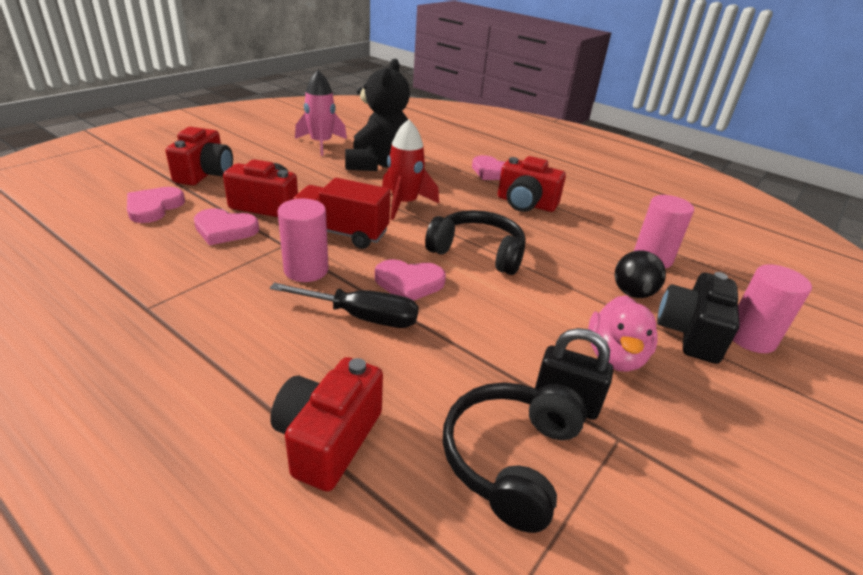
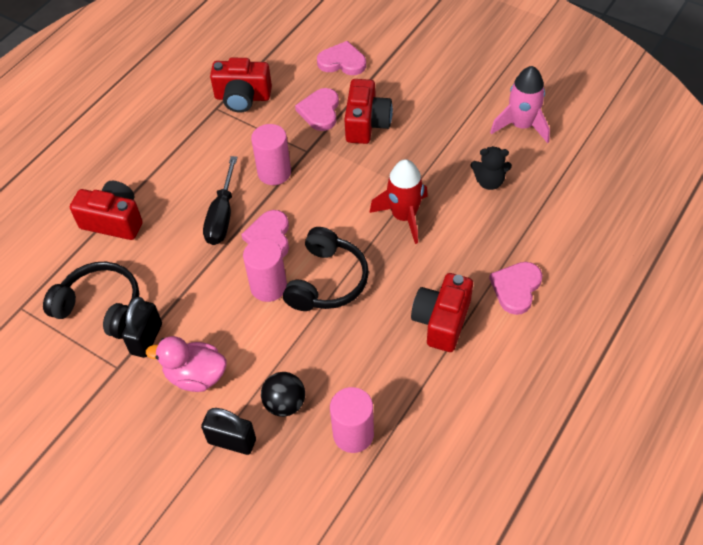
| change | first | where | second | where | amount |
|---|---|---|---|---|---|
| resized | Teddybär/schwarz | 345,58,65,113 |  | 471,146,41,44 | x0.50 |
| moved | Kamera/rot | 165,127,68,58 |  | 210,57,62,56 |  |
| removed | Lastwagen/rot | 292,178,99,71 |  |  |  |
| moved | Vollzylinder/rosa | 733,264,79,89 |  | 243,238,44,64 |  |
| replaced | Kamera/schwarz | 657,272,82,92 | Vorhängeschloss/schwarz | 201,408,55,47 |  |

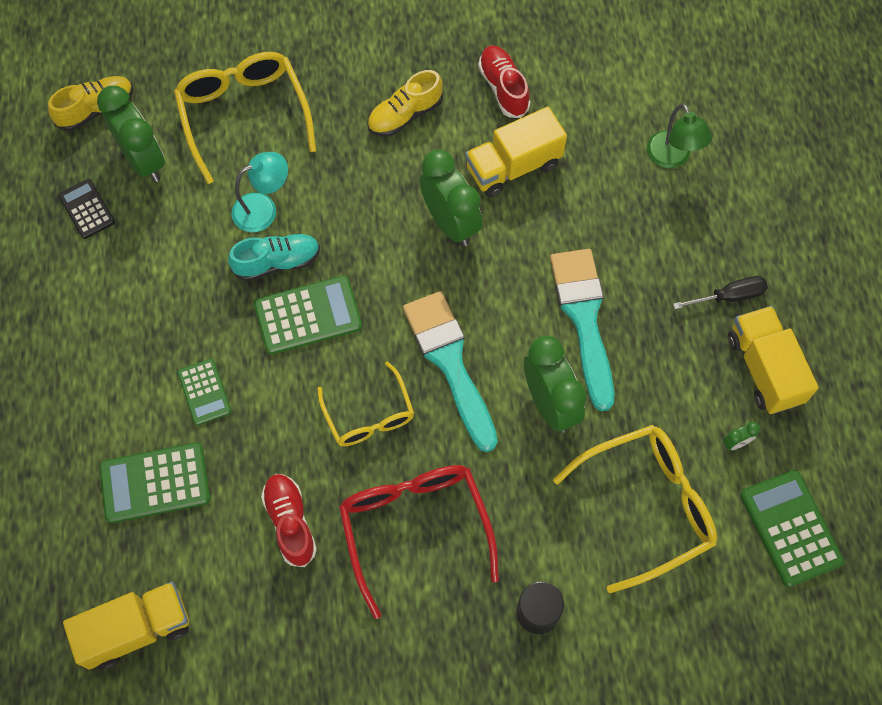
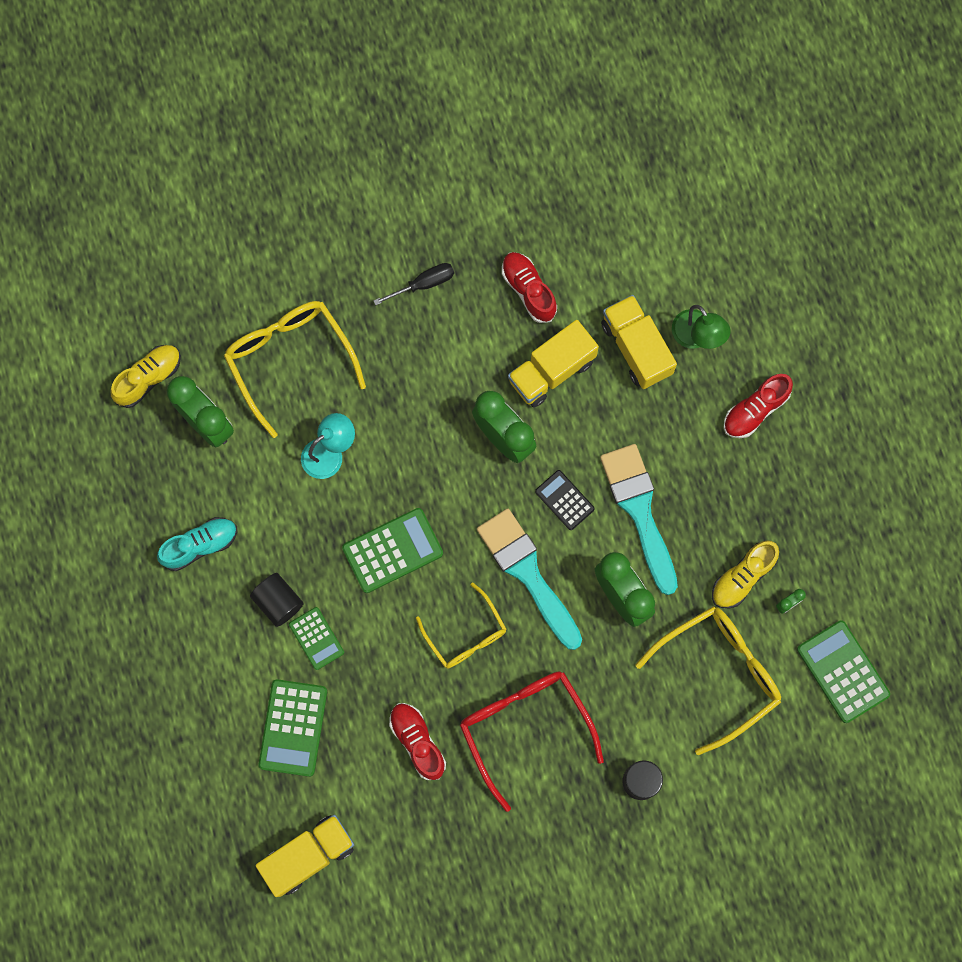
| change | first | where | second | where | amount |
|---|---|---|---|---|---|
| moved | Schuh/gelb | 367,70,76,67 |  | 712,540,67,68 |  |
| moved | Taschenrechner/schwarz | 58,179,57,60 |  | 535,470,60,60 |  |
| moved | Schuh/türkis | 228,233,92,48 |  | 157,517,80,54 |  |
| moved | Schraubenzieher/schwarz | 673,276,95,33 |  | 373,263,81,42 |  |
| moved | Lastwagen/gelb | 728,306,91,108 |  | 601,295,76,94 |  |
| turned | Taschenrechner/grün | 99,442,111,81 |  | 259,679,68,98 | 60 degrees counterclockwise |
| added |  |  | Schuh/rot | 723,374,70,64 |  |
| added |  |  | Vollzylinder/schwarz | 250,573,54,54 |  |

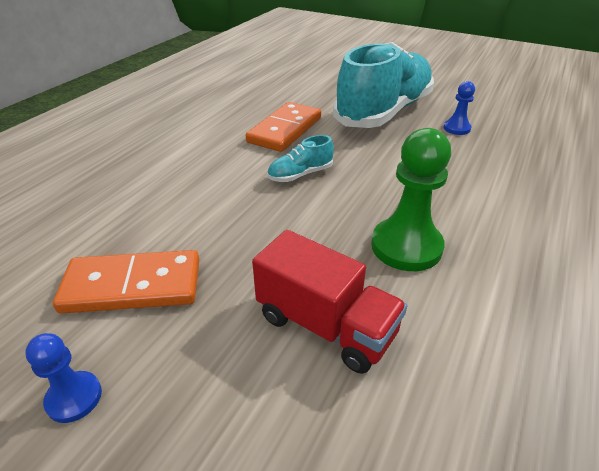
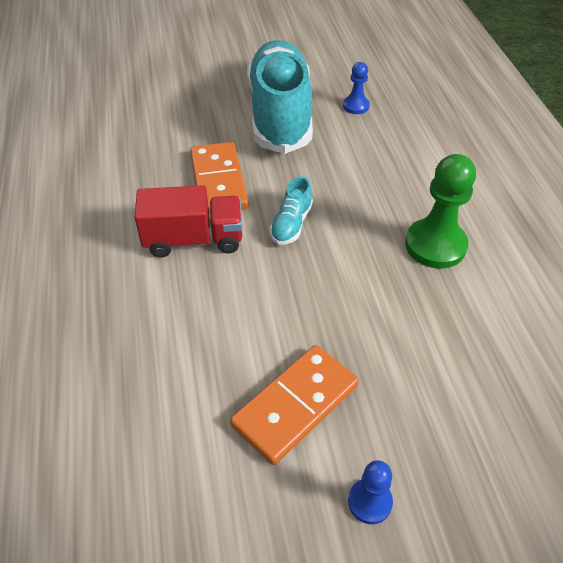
| change | first | where | second | where | amount |
|---|---|---|---|---|---|
| moved | Lastwagen/rot | 252,230,155,144 |  | 134,185,108,73 |  |

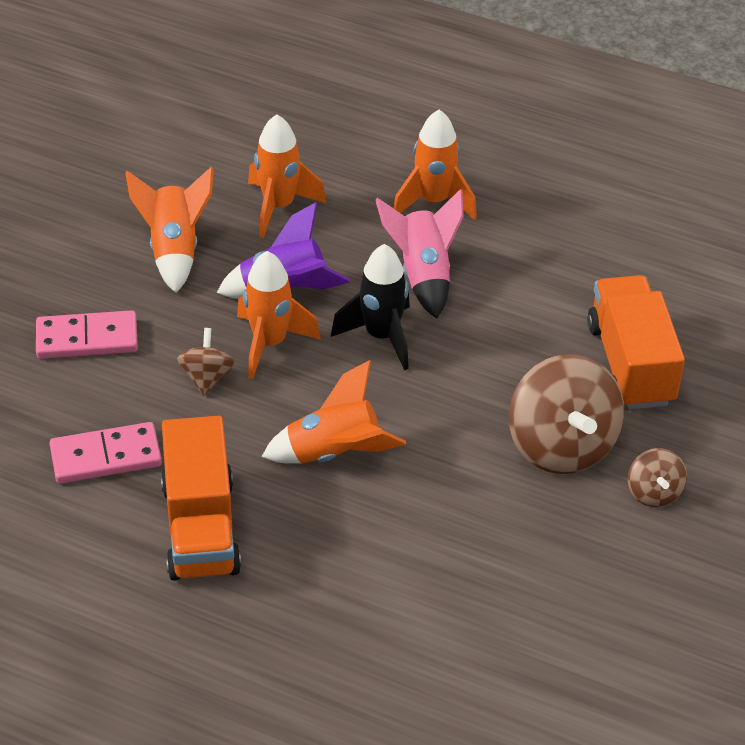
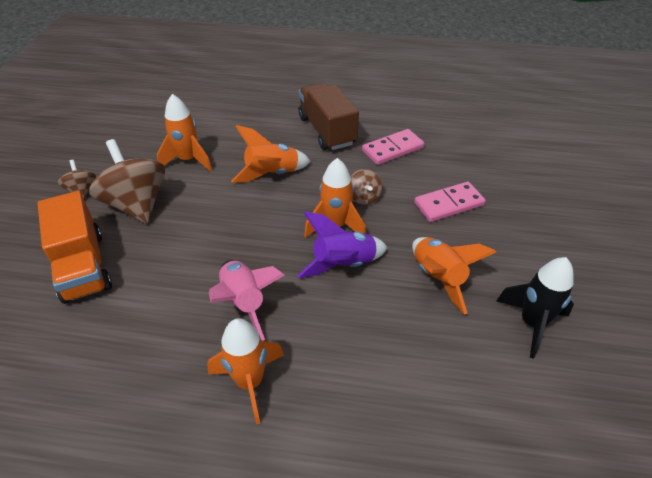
| change | first | where | second | where | amount |
|---|---|---|---|---|---|
| moved | Rakete/orange | 248,115,78,123 |  | 157,94,55,78 |  |
| moved | Rakete/schwarz | 331,244,79,127 |  | 496,257,78,102 |  |
| recoloured | Lastwagen/orange | 161,416,80,165 | Lastwagen/braun | 298,83,61,67 |  |

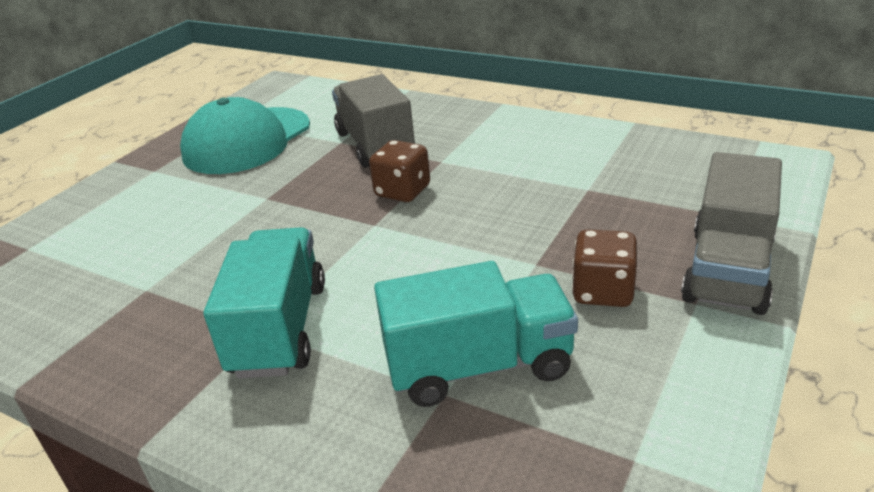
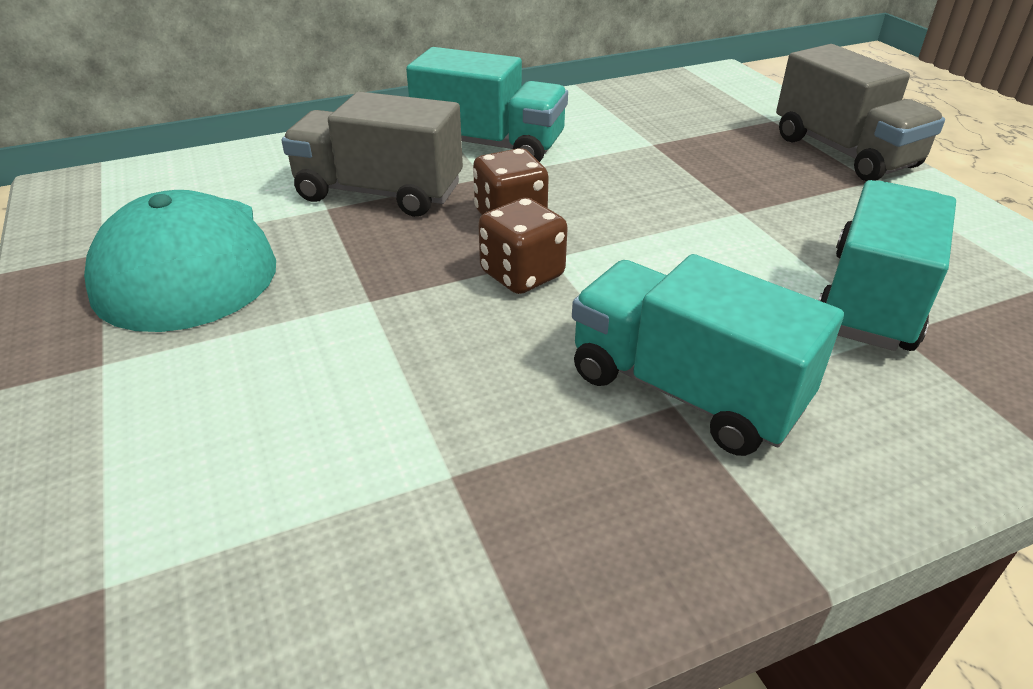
| change | first | where | second | where | amount |
|---|---|---|---|---|---|
| moved | Spielwürfel/braun | 572,229,65,78 |  | 478,198,90,96 |  |
| added |  |  | Lastwagen/türkis | 406,47,162,115 |  |

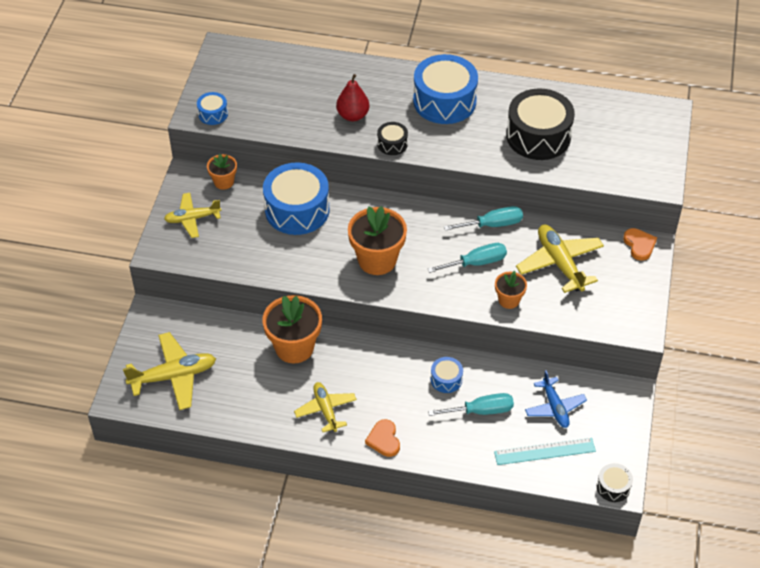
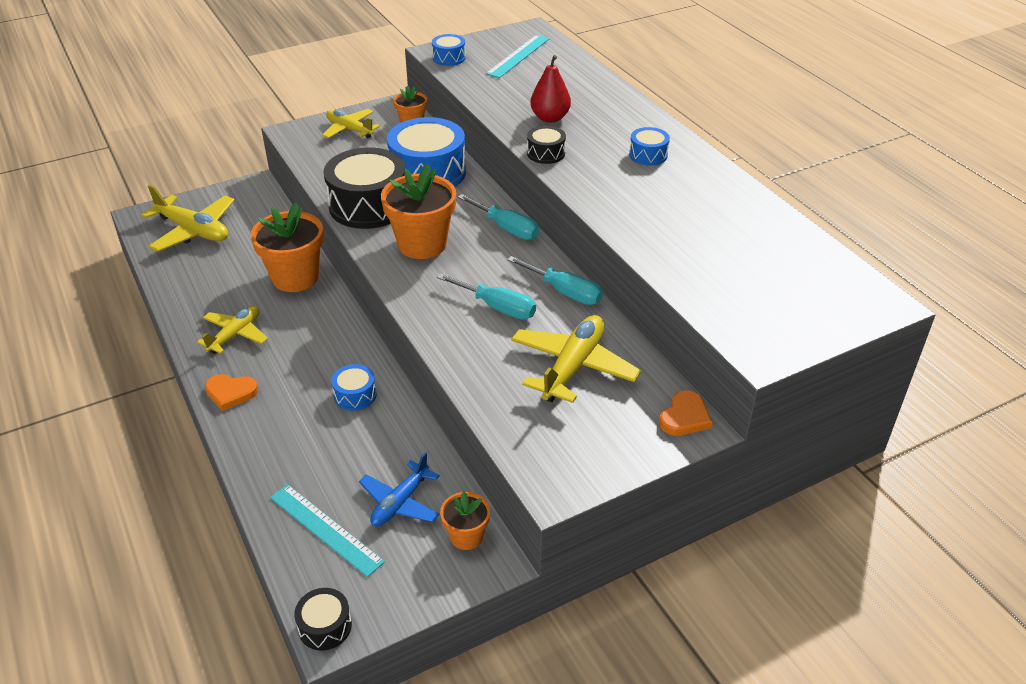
| change | first | where | second | where | amount |
|---|---|---|---|---|---|
| resized | Trommel/blau | 413,54,65,70 |  | 629,127,41,39 | x0.47 |
| moved | Trommel/schwarz | 506,89,69,71 |  | 323,147,83,82 |  |
| moved | Blumentopf/orange | 495,271,32,38 |  | 440,491,50,59 |  |
| moved | Schraubenzieher/türkis | 428,393,86,23 |  | 458,194,81,46 |  |
| turned | Herz/orange | 365,419,35,38 |  | 205,374,53,37 | 120 degrees counterclockwise |
| added |  |  | Lineal/türkis | 486,35,64,43 |  |

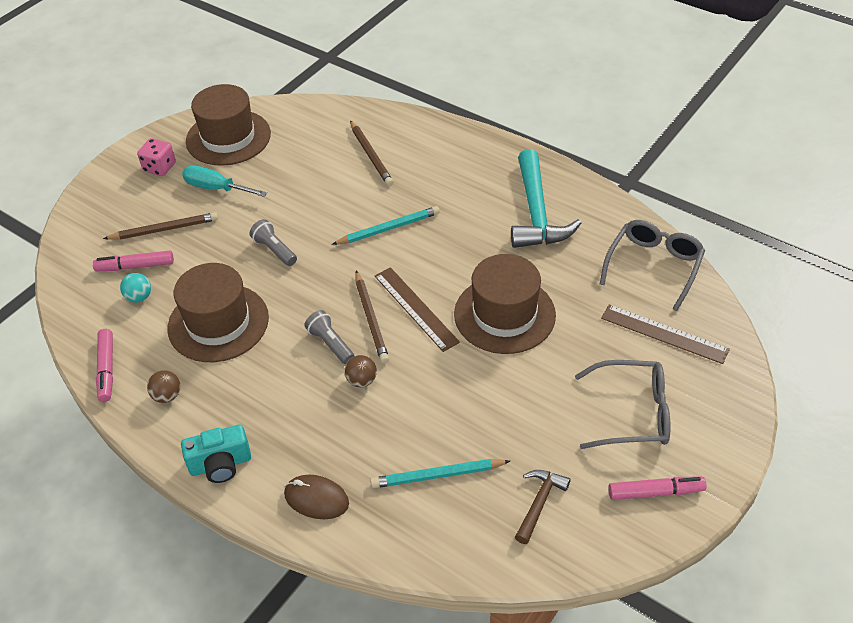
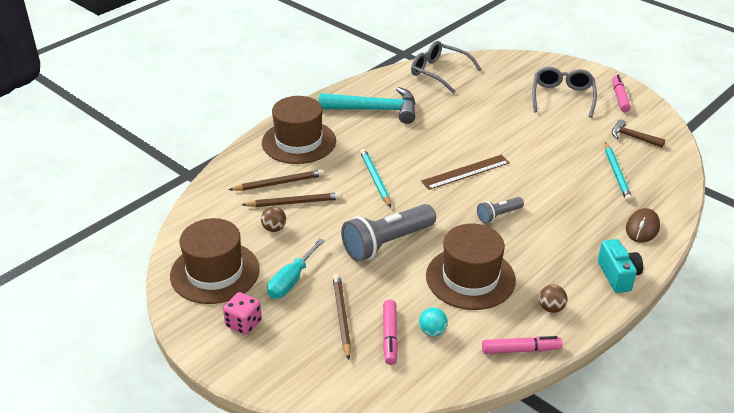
| change | first | where | second | where | amount |
|---|---|---|---|---|---|
| resized | Taschenlampe/grau | 249,219,48,47 |  | 341,204,95,58 | x1.93 |
| moved | Hut/braun | 454,254,102,100 |  | 262,96,74,68 |  |
| moved | Bleistift/braun | 355,271,34,93 |  | 242,192,100,15 |  |
| removed | Lineal/braun | 601,304,129,60 |  |  |  |
| moved | Ball/braun | 344,355,33,32 |  | 261,207,25,25 |  |

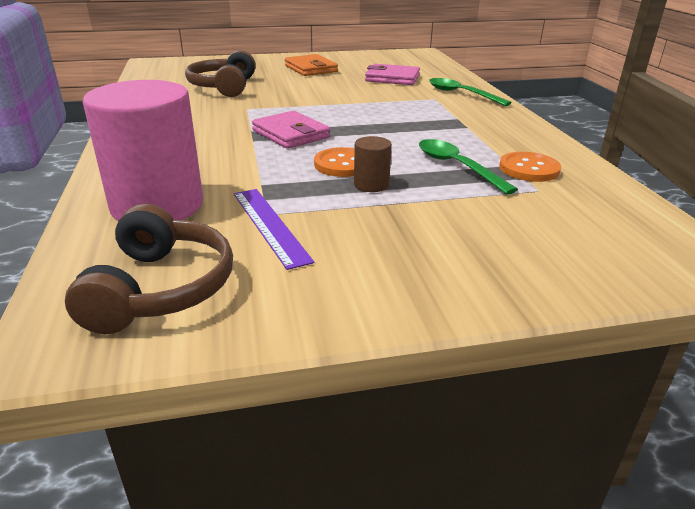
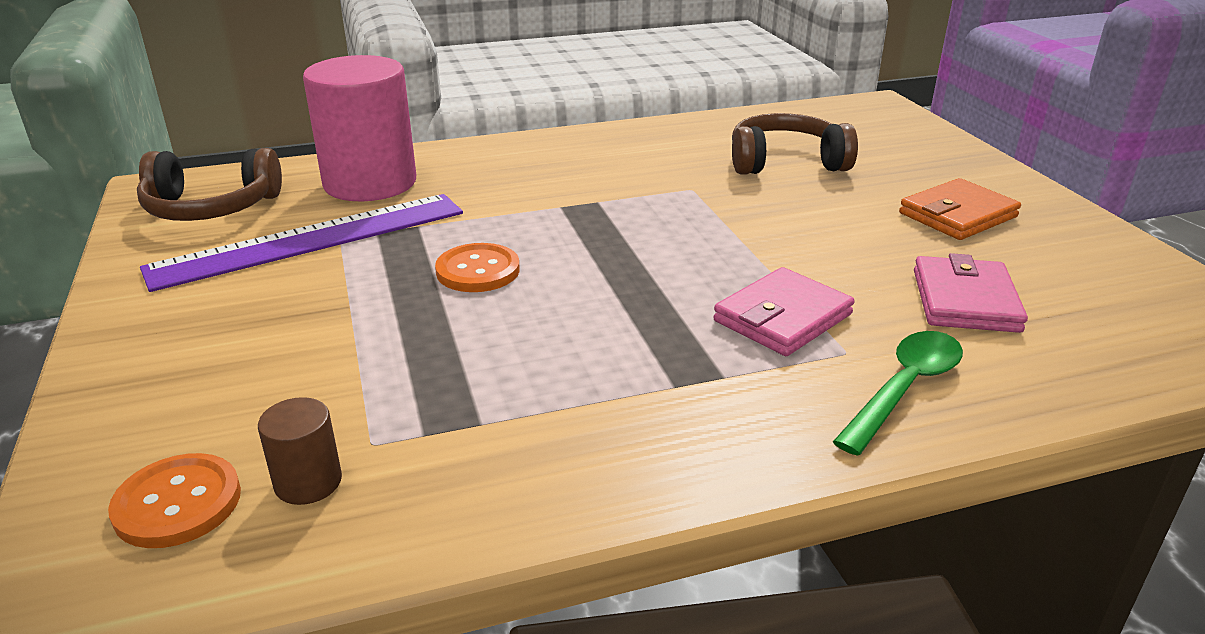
| change | first | where | second | where | amount |
|---|---|---|---|---|---|
| moved | Geldbörse/rosa | 252,111,78,38 |  | 713,267,142,89 |  |
| moved | Vollzylinder/braun | 354,136,38,56 |  | 258,397,84,108 |  |
| removed | Löffel/grün | 419,139,99,56 |  |  |  |
| moved | Knopf/orange | 499,152,62,30 |  | 108,453,133,95 |  |
| resized | Lineal/lila | 234,189,80,81 |  | 140,194,323,98 | x1.73 |

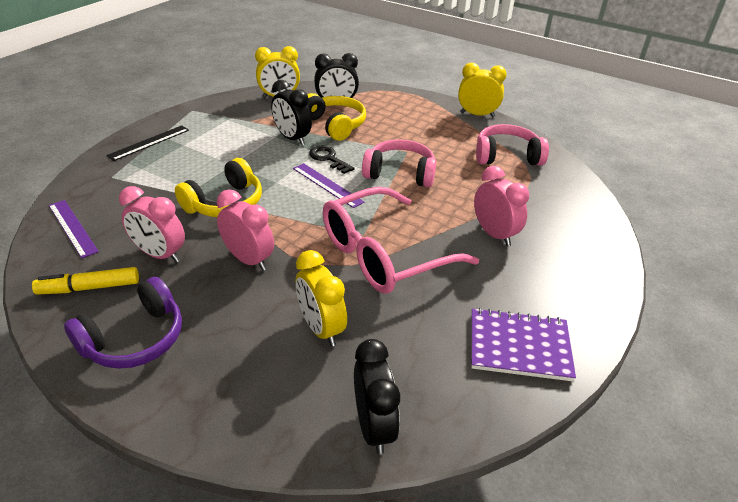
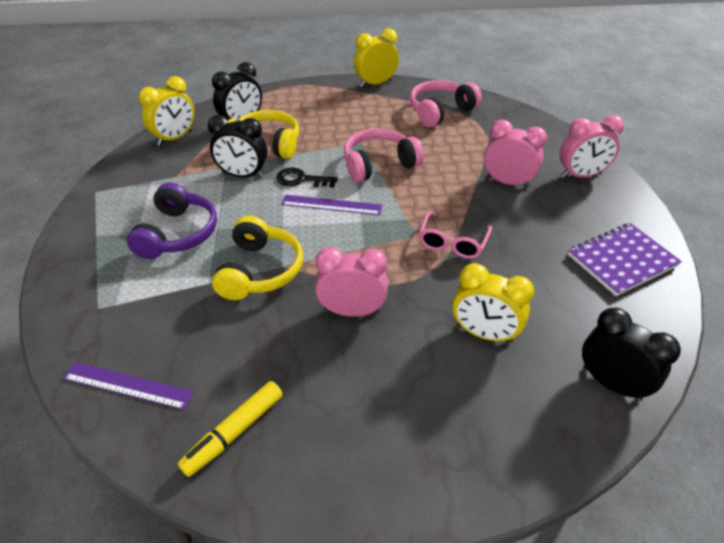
| change | first | where | second | where | amount |
|---|---|---|---|---|---|
| removed | Lineal/schwarz | 106,125,83,36 |  |  |  |
| moved | Wecker/rosa | 119,186,66,77 |  | 560,115,64,63 |  |
| resized | Brille/rosa | 323,187,156,107 |  | 419,212,73,47 | x0.49 |
| moved | Kopfhörer/lila | 64,277,118,92 |  | 127,182,90,77 |  |

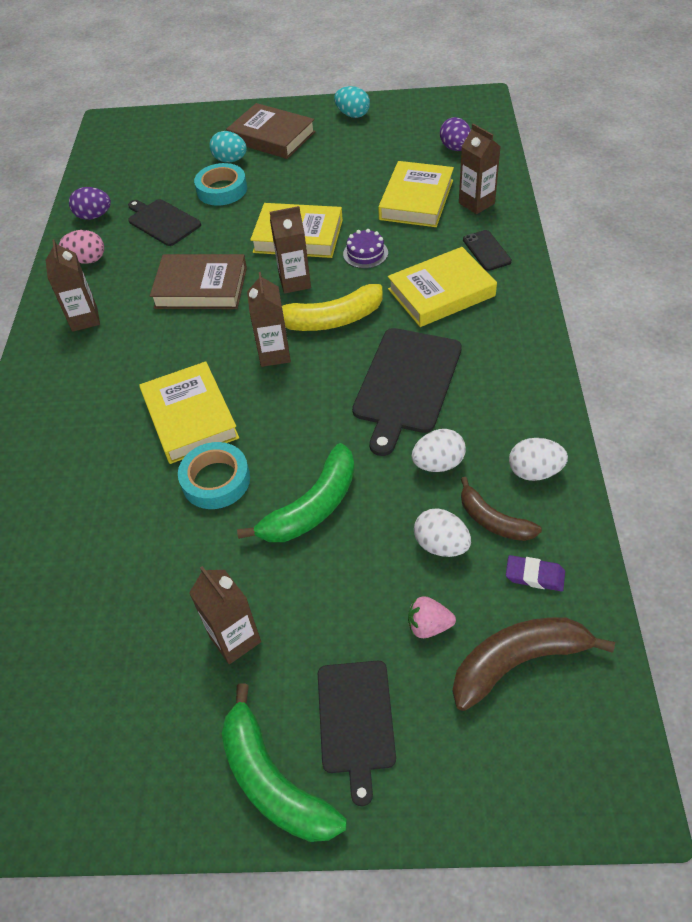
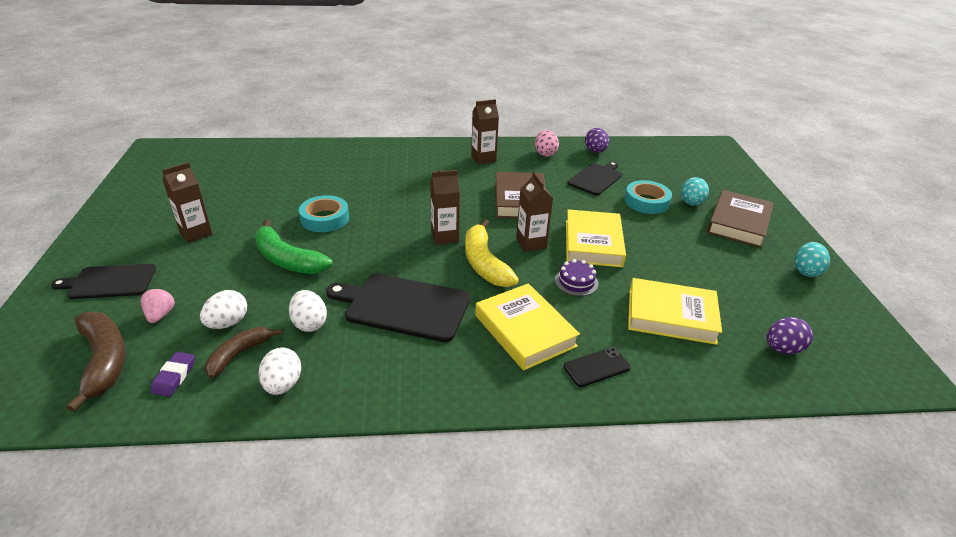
| change | first | where | second | where | amount |
|---|---|---|---|---|---|
| removed | Getränkekarton/braun | 459,124,42,90 |  |  |  |
| removed | Buch/gelb | 139,361,100,103 |  |  |  |
| removed | Banane/grün | 222,683,125,159 |  |  |  |

